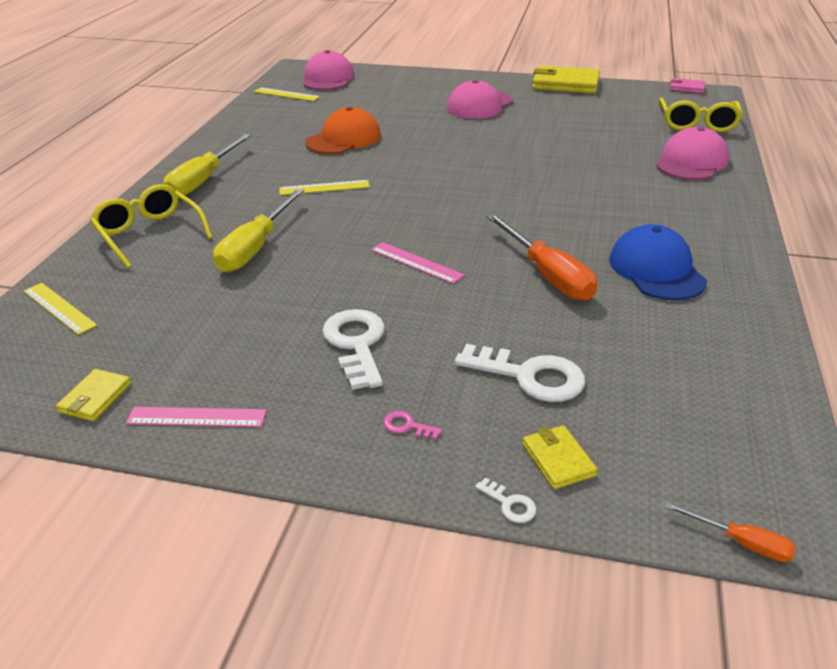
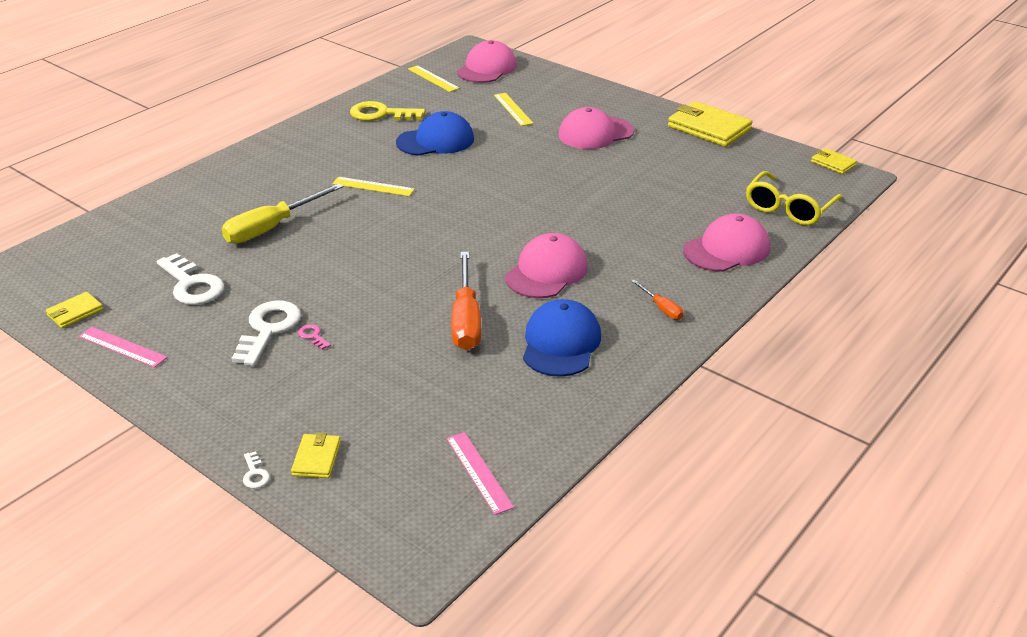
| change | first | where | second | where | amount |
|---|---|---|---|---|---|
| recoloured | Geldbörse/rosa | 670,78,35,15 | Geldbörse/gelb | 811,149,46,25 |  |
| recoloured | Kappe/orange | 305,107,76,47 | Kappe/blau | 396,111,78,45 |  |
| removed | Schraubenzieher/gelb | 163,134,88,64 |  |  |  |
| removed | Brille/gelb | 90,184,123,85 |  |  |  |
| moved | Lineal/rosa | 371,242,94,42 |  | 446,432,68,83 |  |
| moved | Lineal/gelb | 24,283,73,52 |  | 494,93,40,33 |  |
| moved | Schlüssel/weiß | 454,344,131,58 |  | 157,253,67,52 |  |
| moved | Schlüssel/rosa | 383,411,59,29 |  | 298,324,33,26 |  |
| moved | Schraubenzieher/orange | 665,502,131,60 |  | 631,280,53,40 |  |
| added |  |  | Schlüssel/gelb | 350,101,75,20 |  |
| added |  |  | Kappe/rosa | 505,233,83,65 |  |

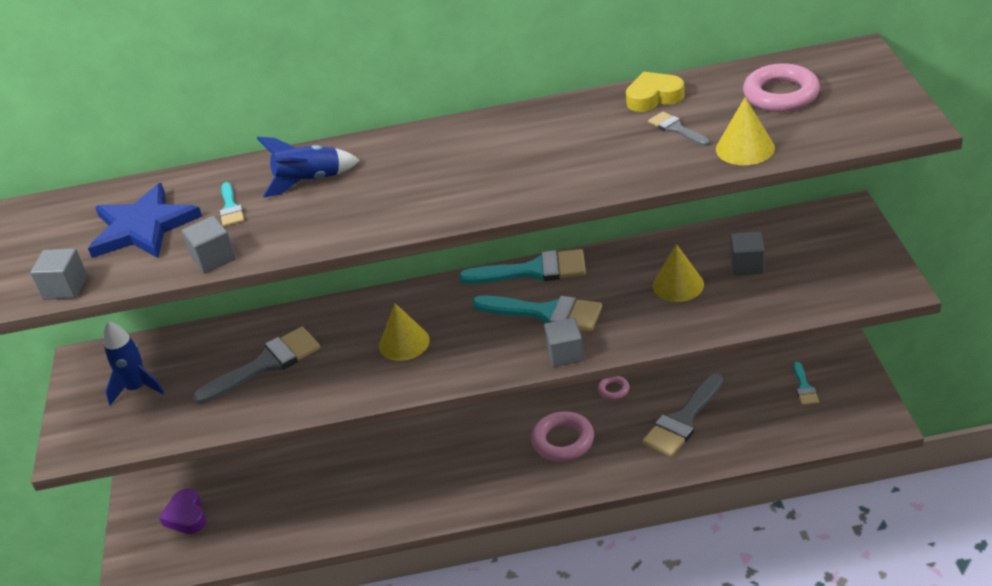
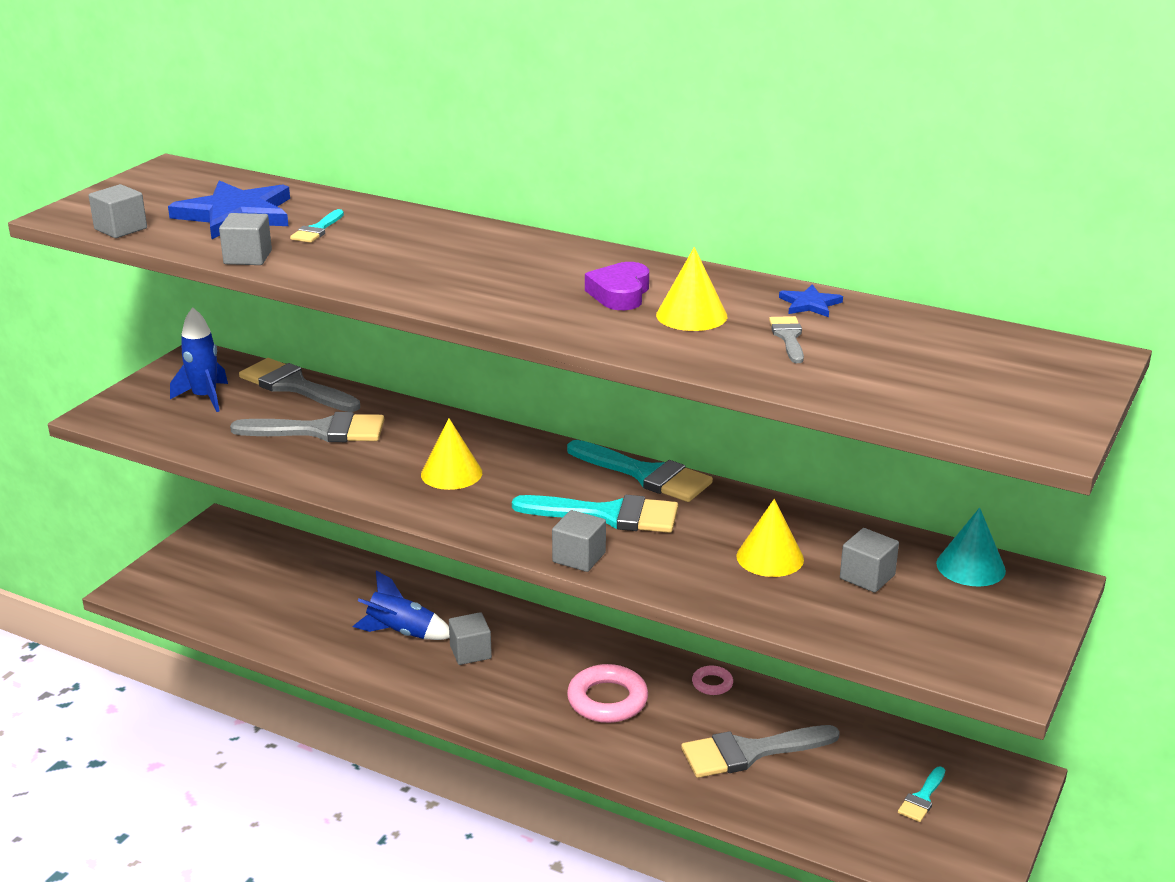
| change | first | where | second | where | amount |
|---|---|---|---|---|---|
| removed | Ring/rosa | 743,63,77,49 |  |  |  |
| replaced | Herz/gelb | 626,72,59,40 | Stern/blau | 779,284,64,33 |  |
| moved | Kegel/gelb | 716,97,59,68 |  | 656,247,71,84 |  |
| moved | Rakete/blau | 257,137,103,61 |  | 353,570,97,70 |  |
| turned | Pinsel/türkis | 472,295,130,36 |  | 512,495,166,38 | 45 degrees counterclockwise |
| moved | Herz/lila | 159,488,47,46 |  | 585,262,64,48 |  |
| added |  |  | Pinsel/grau | 239,358,121,54 |  |
| added |  |  | Kegel/türkis | 936,508,70,79 |  |
| added |  |  | Kubus/grau | 449,612,43,53 |  |

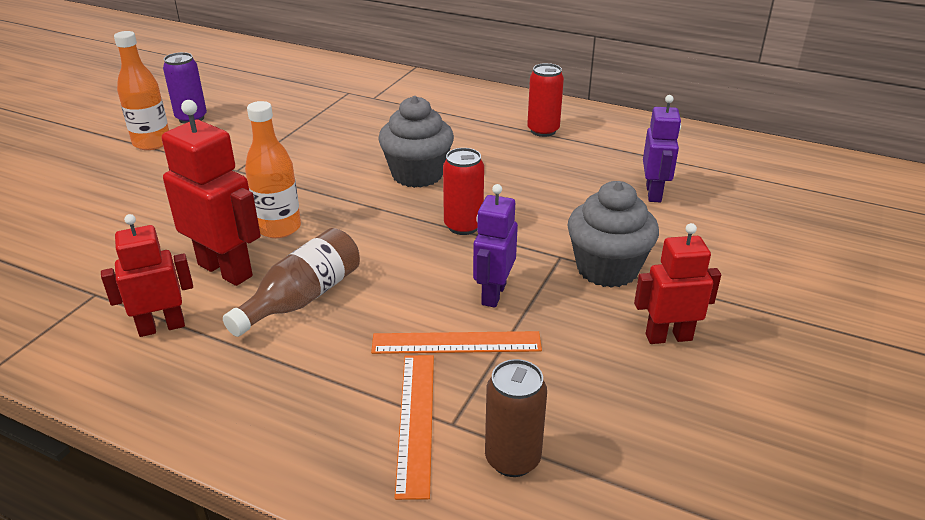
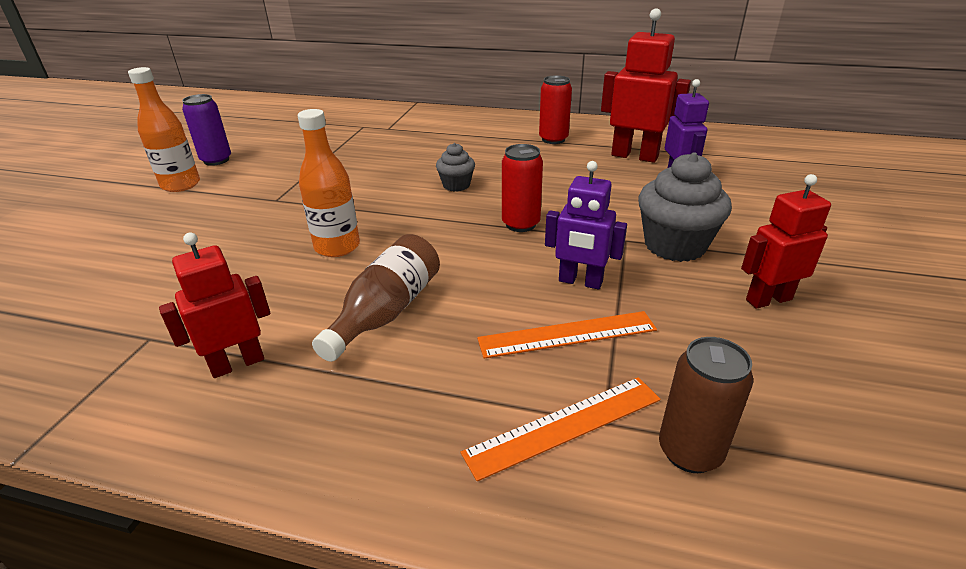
| change | first | where | second | where | amount |
|---|---|---|---|---|---|
| resized | Muffin/grau | 378,96,76,92 |  | 436,143,39,49 | x0.55 |
| moved | Roboter/rot | 162,100,99,186 |  | 601,8,90,155 |  |
| turned | Roboter/lila | 473,184,45,124 |  | 545,161,82,129 | 75 degrees counterclockwise |
| turned | Lineal/orange | 395,355,39,145 |  | 461,377,200,104 | 75 degrees clockwise |

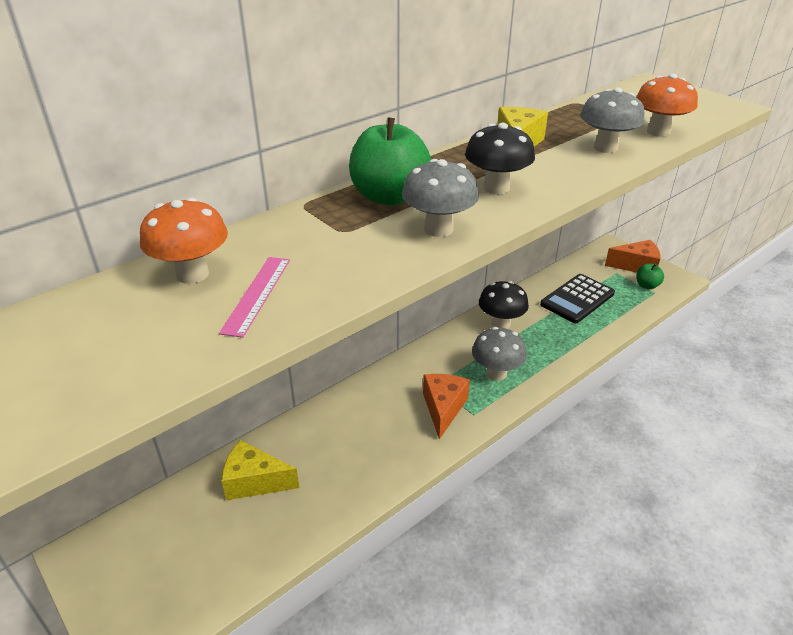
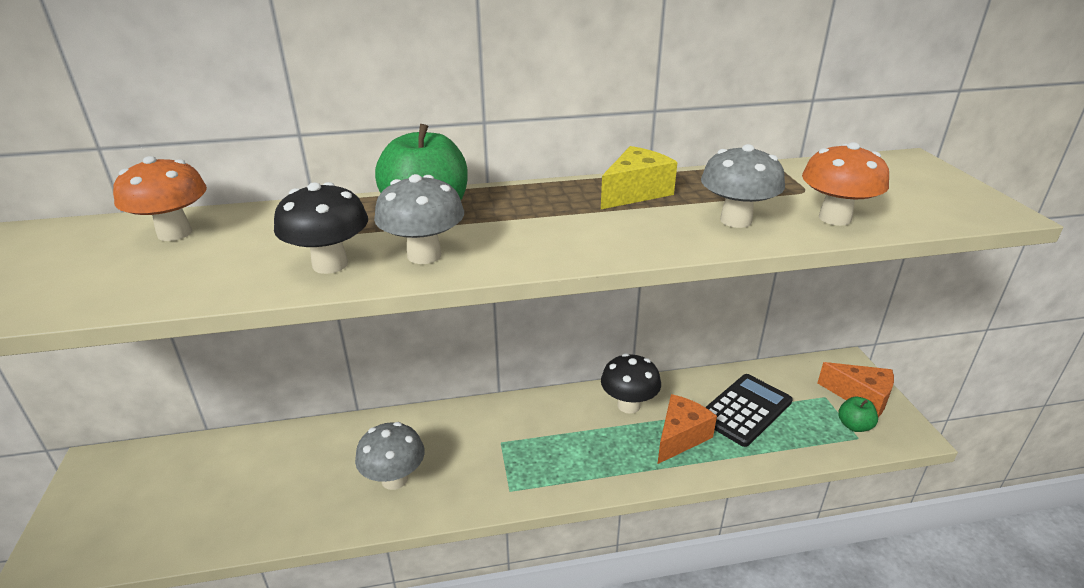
| change | first | where | second | where | amount |
|---|---|---|---|---|---|
| moved | Pilz/schwarz | 465,123,70,72 |  | 274,182,94,92 |  |
| removed | Lineal/rosa | 219,257,71,81 |  |  |  |
| turned | Taschenrechner/schwarz | 540,274,75,49 |  | 705,374,88,73 | 150 degrees clockwise |
| moved | Pilz/grau | 472,327,55,54 |  | 355,422,70,68 |  |
| moved | Käse/orange | 423,374,47,65 |  | 657,394,60,70 |  |
| removed | Käse/gelb | 221,440,78,60 |  |  |  |

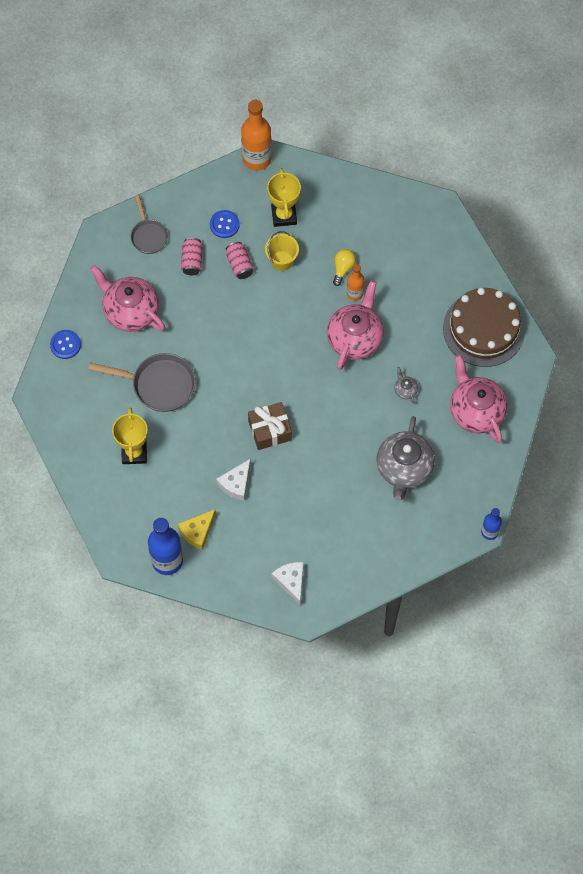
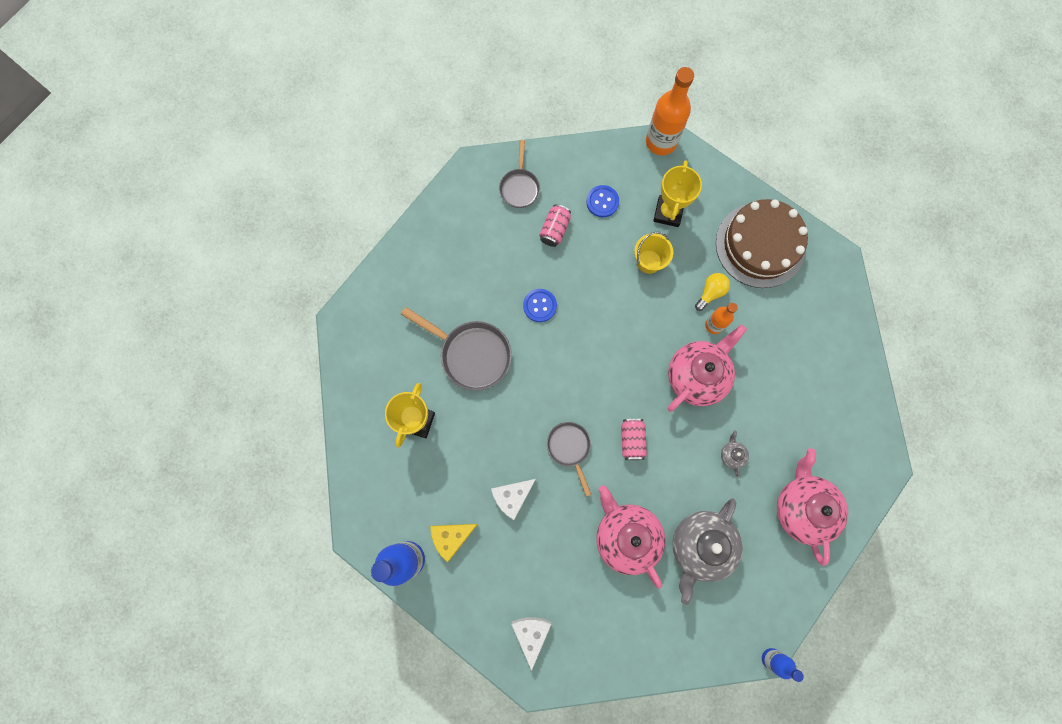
| change | first | where | second | where | amount |
|---|---|---|---|---|---|
| moved | Dose/rosa | 226,242,28,37 |  | 621,419,26,41 |  |
| moved | Teekanne/rosa | 90,265,75,67 |  | 596,485,69,104 |  |
| moved | Kuchen/braun | 443,288,82,79 |  | 716,199,92,89 |  |
| moved | Knopf/blau | 50,330,31,29 |  | 523,289,34,33 |  |
| replaced | Geschenk/braun | 248,402,44,48 | Pfanne/grau | 547,422,45,75 |  |

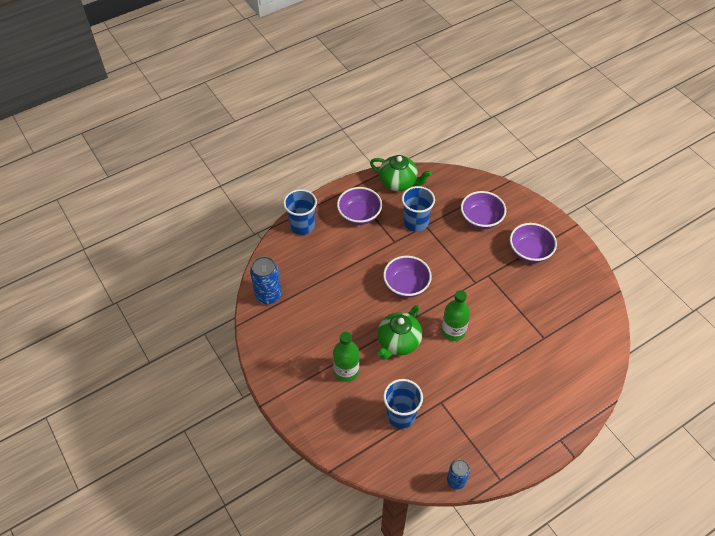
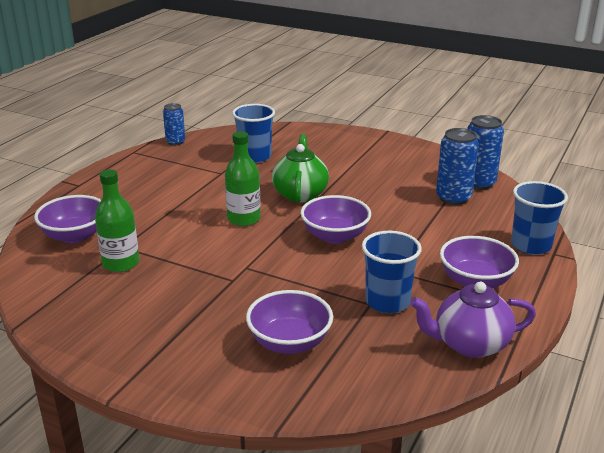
| change | first | where | second | where | amount |
|---|---|---|---|---|---|
| recoloured | Teekanne/grün | 370,155,62,36 | Teekanne/lila | 410,282,126,76 |  |
| moved | Schüssel/lila | 510,223,47,40 |  | 34,195,67,48 |  |
| moved | Flasche/grün | 333,332,26,50 |  | 95,169,44,103 |  |
| added |  |  | Dose/blau | 436,128,43,77 |  |

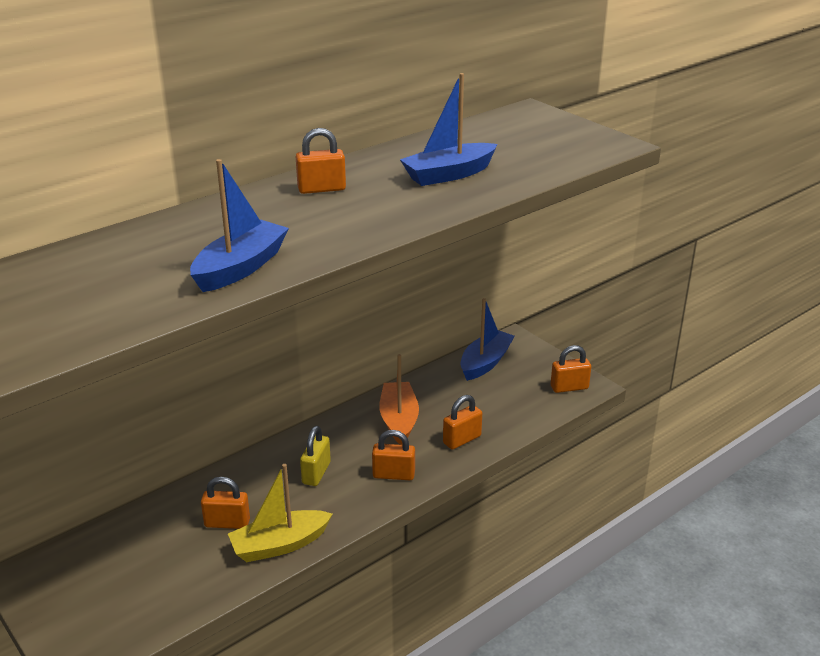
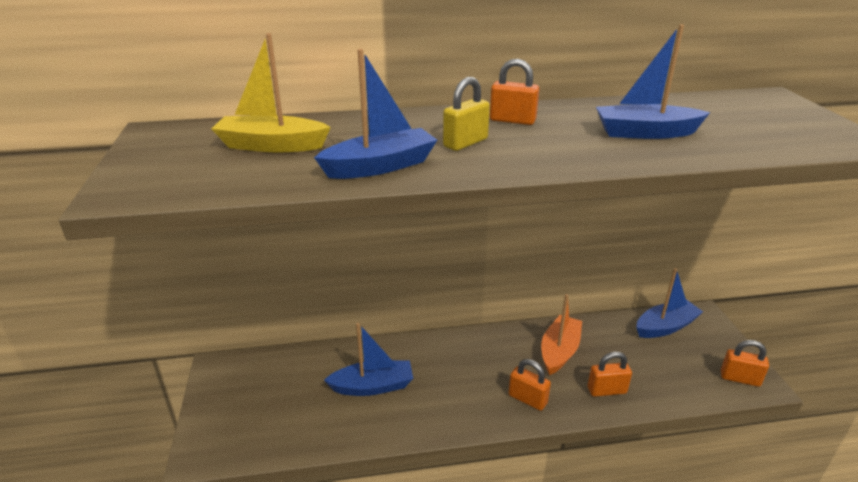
| change | first | where | second | where | amount |
|---|---|---|---|---|---|
| moved | Vorhängeschloss/gelb | 300,426,31,60 |  | 443,77,47,74 |  |
| moved | Boot/gelb | 228,464,104,98 |  | 211,33,120,119 |  |
| replaced | Vorhängeschloss/orange | 201,477,49,52 | Boot/blau | 324,323,89,73 |  |

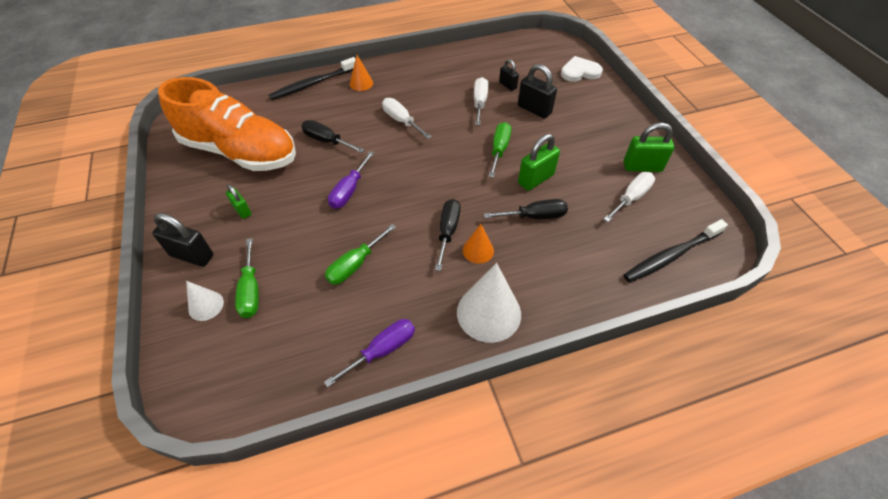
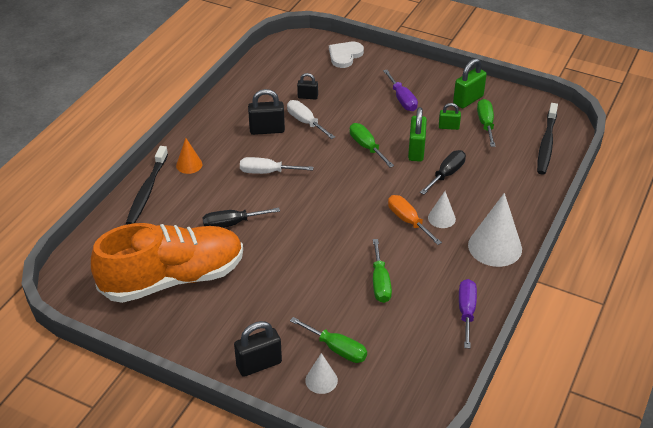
| change | first | where | second | where | amount |
|---|---|---|---|---|---|
| moved | Vorhängeschloss/schwarz | 518,64,39,55 |  | 248,89,37,46 |  |
| moved | Schraubenzieher/lila | 328,151,46,58 |  | 383,70,35,41 |  |
| recoloured | Schraubenzieher/weiß | 604,172,51,50 | Schraubenzieher/grün | 477,99,19,48 |  |
| moved | Vorhängeschloss/grün | 226,184,25,35 |  | 439,103,22,27 |  |
| recoloured | Schraubenzieher/schwarz | 435,199,26,72 | Schraubenzieher/orange | 388,195,54,50 |  |
| recoloured | Kegel/orange | 463,224,31,40 | Kegel/weiß | 428,191,28,37 |  |

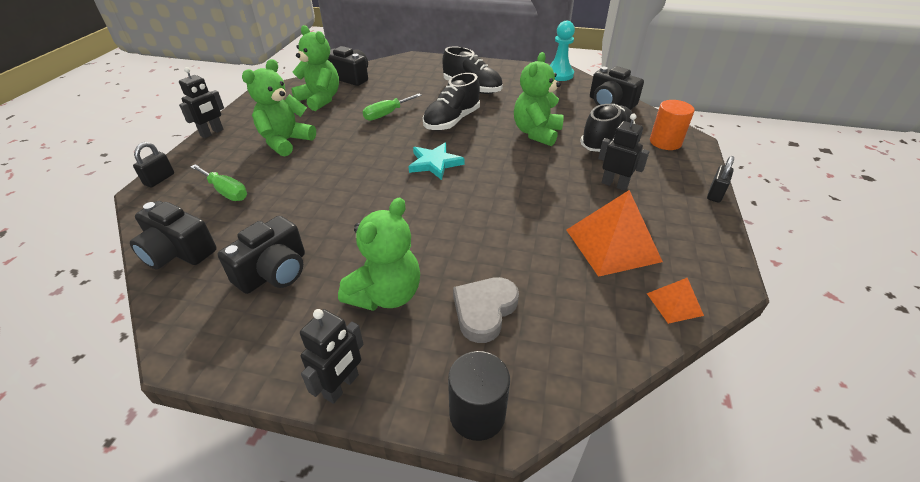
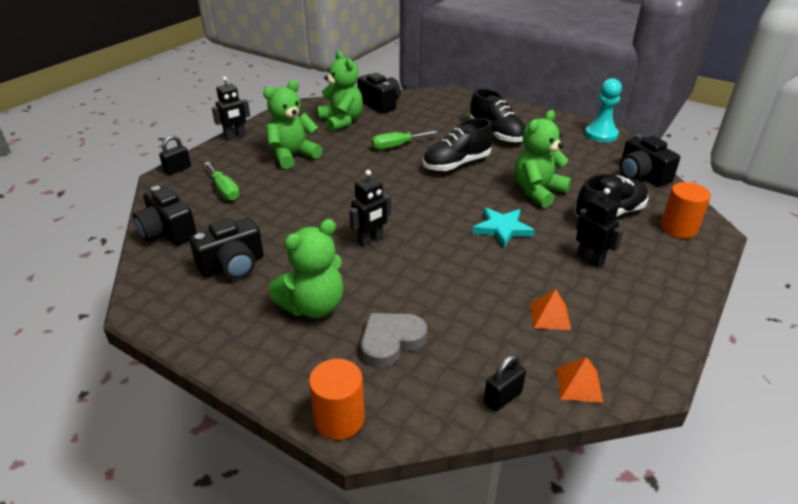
| change | first | where | second | where | amount |
|---|---|---|---|---|---|
| moved | Stern/türkis | 408,143,56,37 |  | 473,208,62,40 |  |
| moved | Vorhängeschloss/schwarz | 707,156,27,47 |  | 484,355,42,56 |  |
| resized | Pyramide/orange | 567,190,96,87 |  | 530,289,41,41 | x0.50 |
| moved | Roboter/schwarz | 300,309,64,95 |  | 349,170,42,77 |  |
| recoloured | Vollzylinder/schwarz | 448,351,62,90 | Vollzylinder/orange | 309,359,56,81 |  |

